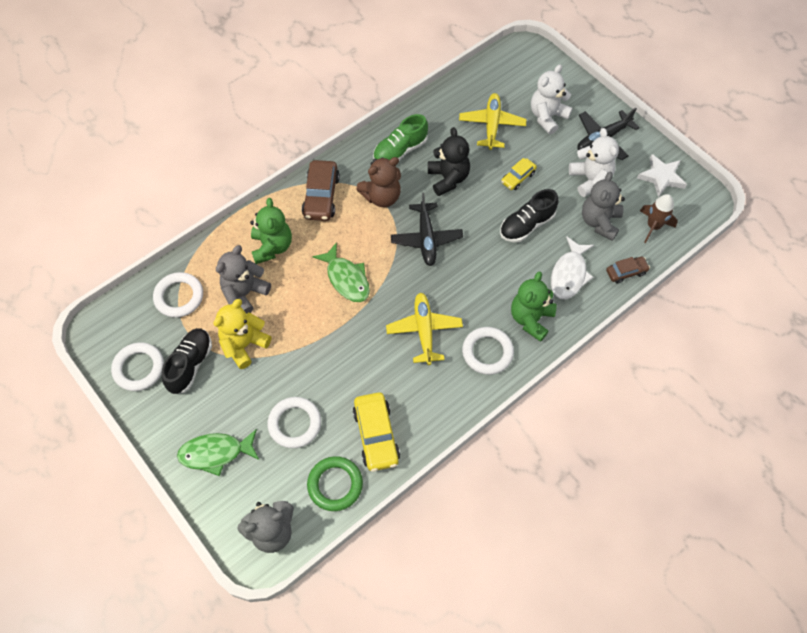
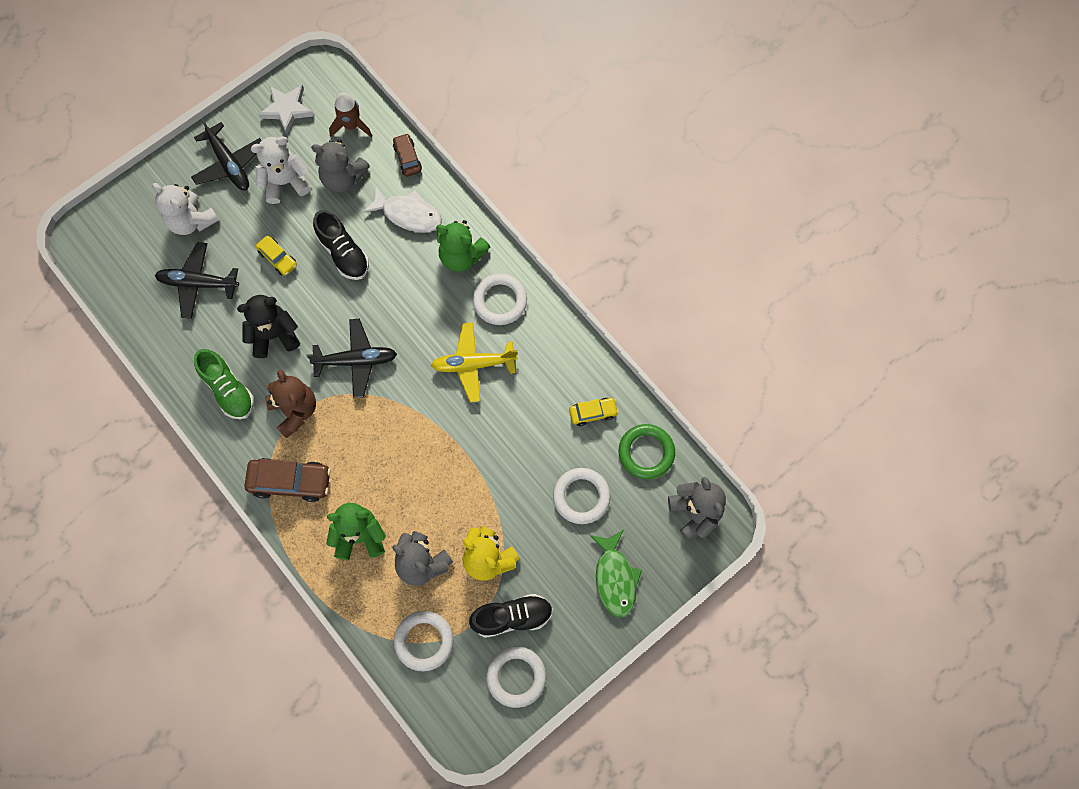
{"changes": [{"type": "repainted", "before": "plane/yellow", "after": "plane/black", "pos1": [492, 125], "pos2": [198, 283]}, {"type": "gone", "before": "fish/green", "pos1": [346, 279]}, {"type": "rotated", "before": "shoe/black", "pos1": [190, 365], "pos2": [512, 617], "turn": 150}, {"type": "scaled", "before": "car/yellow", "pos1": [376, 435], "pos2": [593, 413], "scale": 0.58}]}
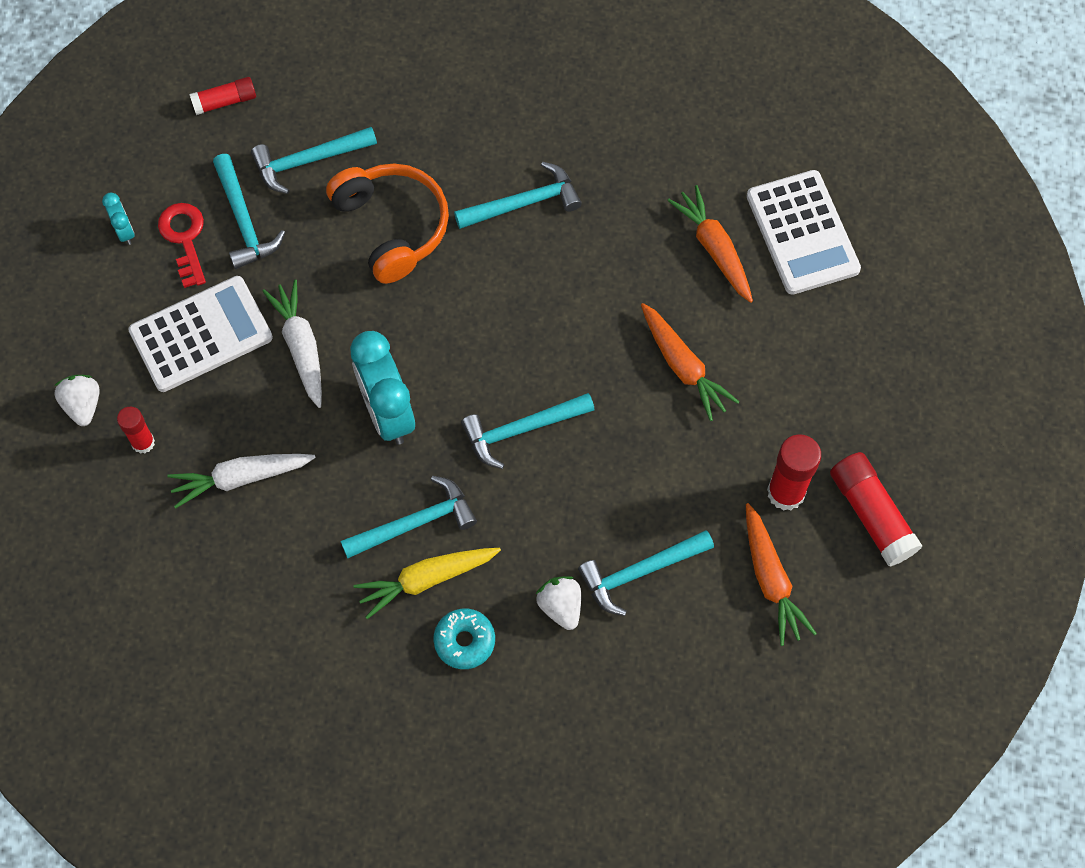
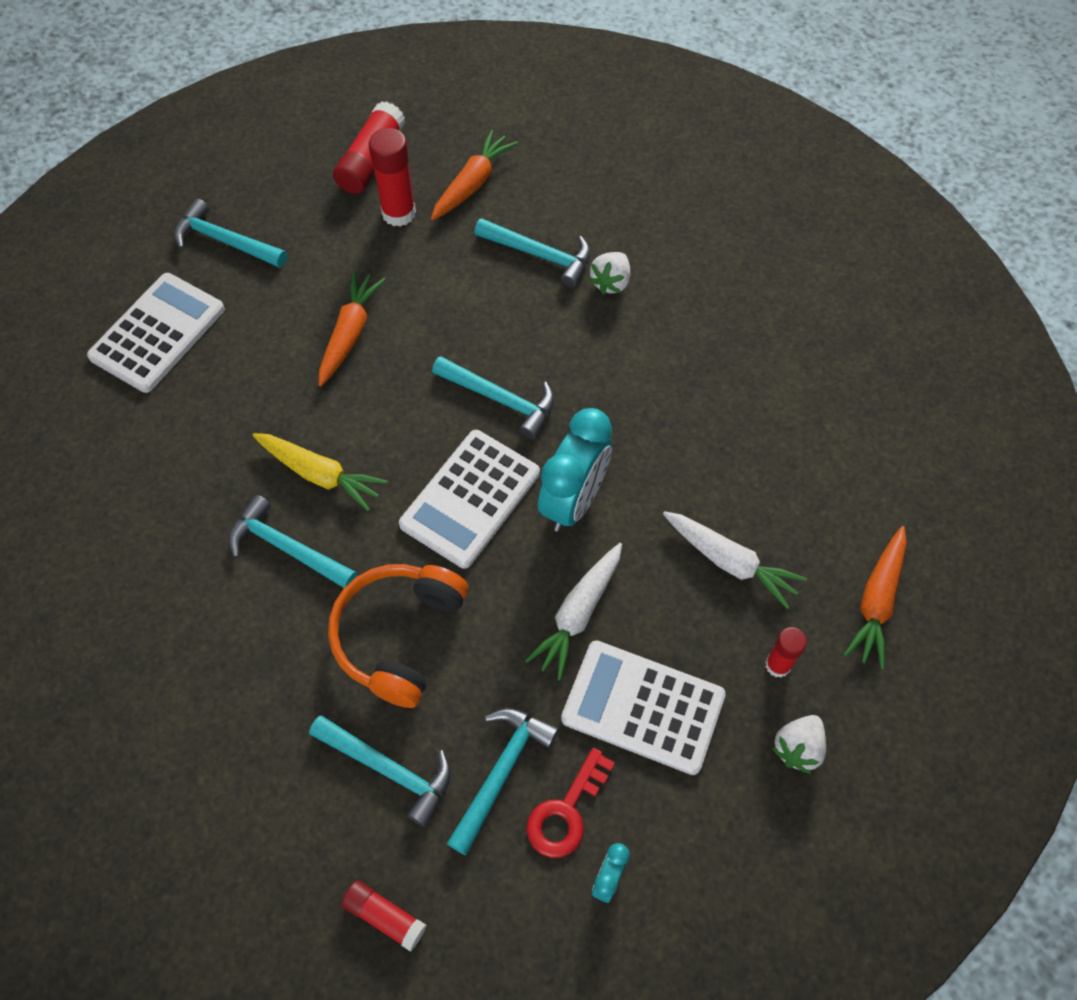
{"changes": [{"type": "shifted", "before": "carrot/orange", "pos1": [714, 248], "pos2": [877, 602]}, {"type": "shifted", "before": "hammer/turquoise", "pos1": [415, 522], "pos2": [225, 241]}, {"type": "shifted", "before": "carrot/yellow", "pos1": [426, 580], "pos2": [320, 474]}, {"type": "gone", "before": "donut/turquoise", "pos1": [464, 641]}, {"type": "new", "after": "calculator/white", "pos2": [470, 498]}]}
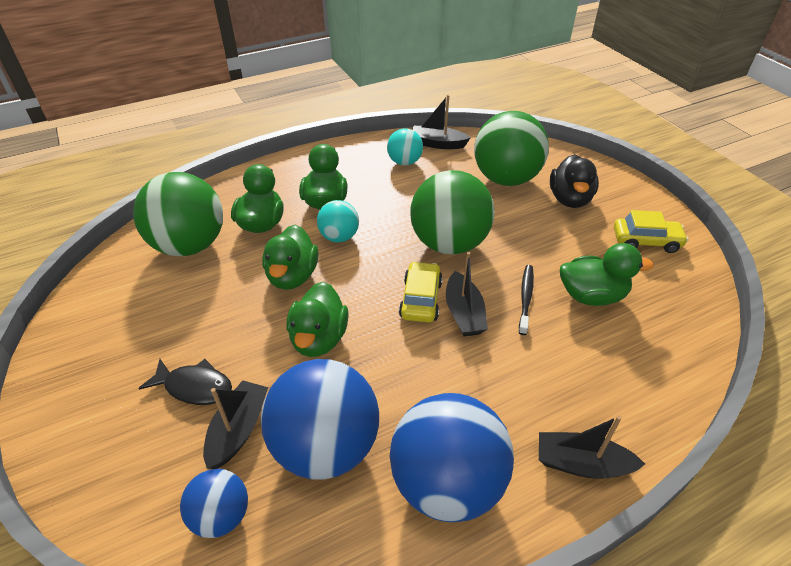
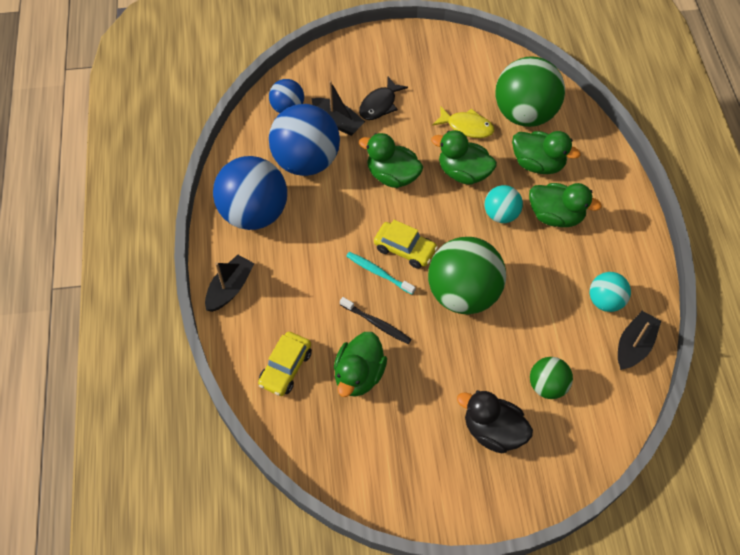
{"changes": [{"type": "scaled", "before": "ball/green", "pos1": [506, 179], "pos2": [547, 385], "scale": 0.52}, {"type": "shifted", "before": "car/yellow", "pos1": [646, 241], "pos2": [286, 368]}, {"type": "swapped", "before": "boat/black", "after": "toothbrush/turquoise", "pos1": [464, 313], "pos2": [379, 273]}, {"type": "new", "after": "fish/yellow", "pos2": [467, 126]}]}
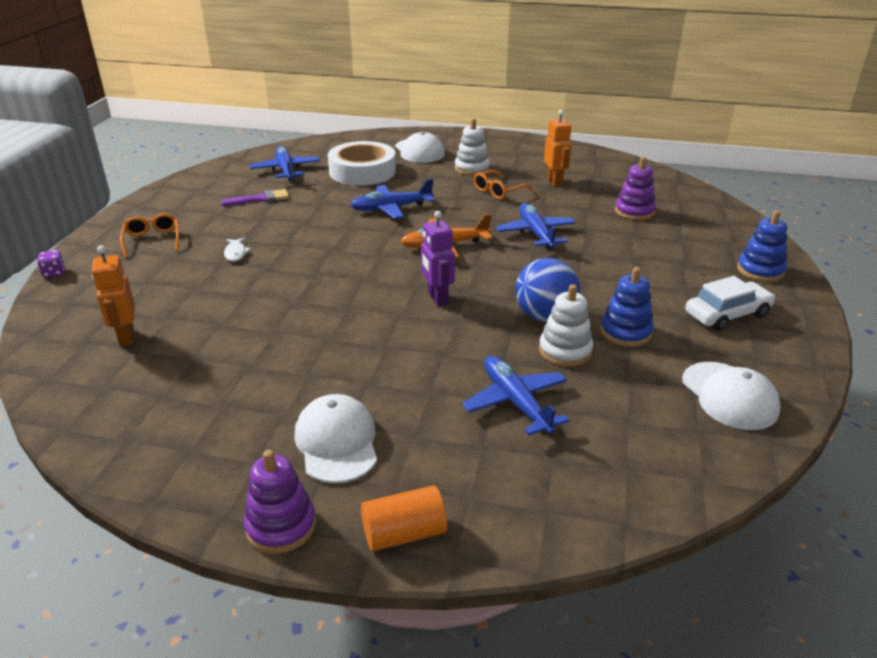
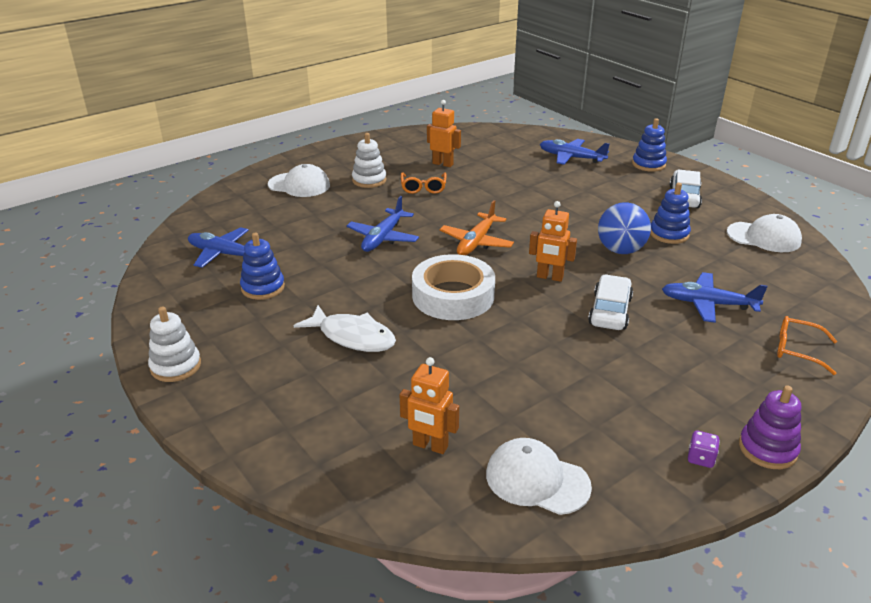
{"changes": [{"type": "shifted", "before": "tape/white", "pos1": [362, 171], "pos2": [453, 296]}, {"type": "gone", "before": "stacking toy/purple", "pos1": [634, 211]}, {"type": "swapped", "before": "brush/purple", "after": "stacking toy/blue", "pos1": [260, 199], "pos2": [263, 288]}, {"type": "shifted", "before": "plane/blue", "pos1": [536, 233], "pos2": [571, 158]}, {"type": "repainted", "before": "robot/purple", "after": "robot/orange", "pos1": [437, 298], "pos2": [549, 277]}, {"type": "shifted", "before": "glasses/orange", "pos1": [152, 240], "pos2": [797, 350]}, {"type": "scaled", "before": "fish/white", "pos1": [236, 253], "pos2": [352, 337], "scale": 2.04}, {"type": "shifted", "before": "dice/purple", "pos1": [54, 273], "pos2": [700, 458]}, {"type": "shifted", "before": "stacking toy/white", "pos1": [565, 351], "pos2": [176, 366]}, {"type": "shifted", "before": "cap/white", "pos1": [337, 442], "pos2": [537, 480]}, {"type": "gone", "before": "cylinder/orange", "pos1": [404, 533]}, {"type": "new", "after": "car/white", "pos2": [610, 311]}]}
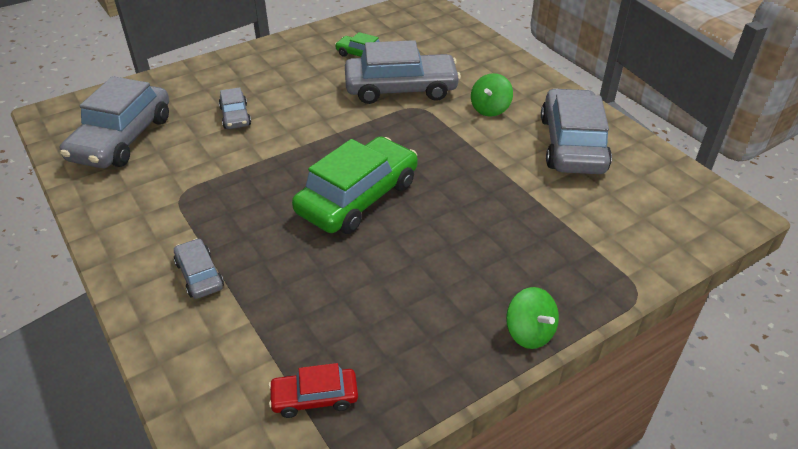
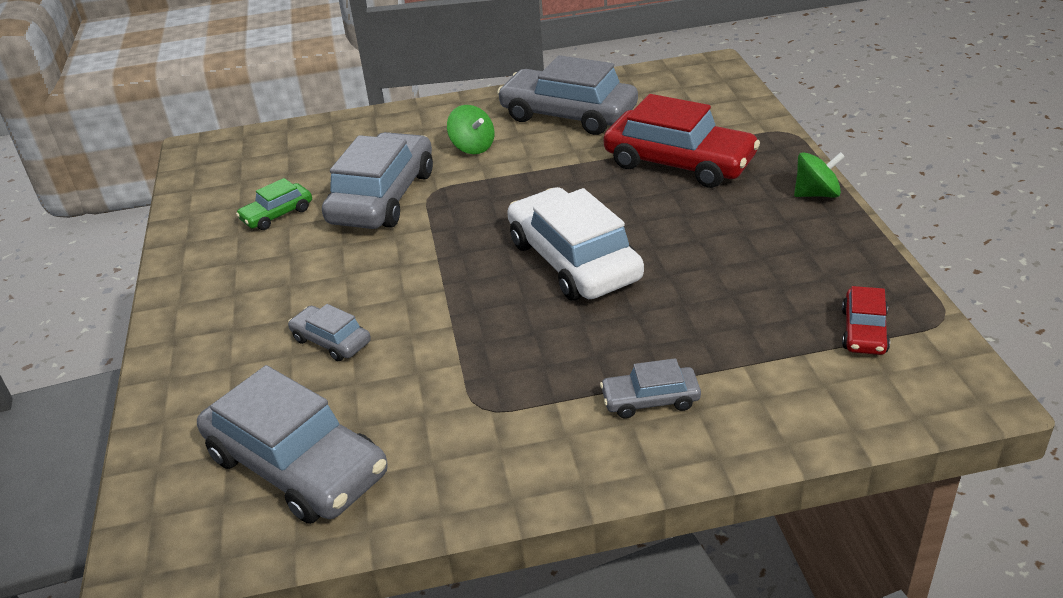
{"changes": [{"type": "rotated", "before": "car/grey", "pos1": [235, 116], "pos2": [331, 341], "turn": -150}, {"type": "repainted", "before": "car/green", "after": "car/white", "pos1": [358, 197], "pos2": [574, 260]}, {"type": "new", "after": "car/red", "pos2": [679, 163]}]}
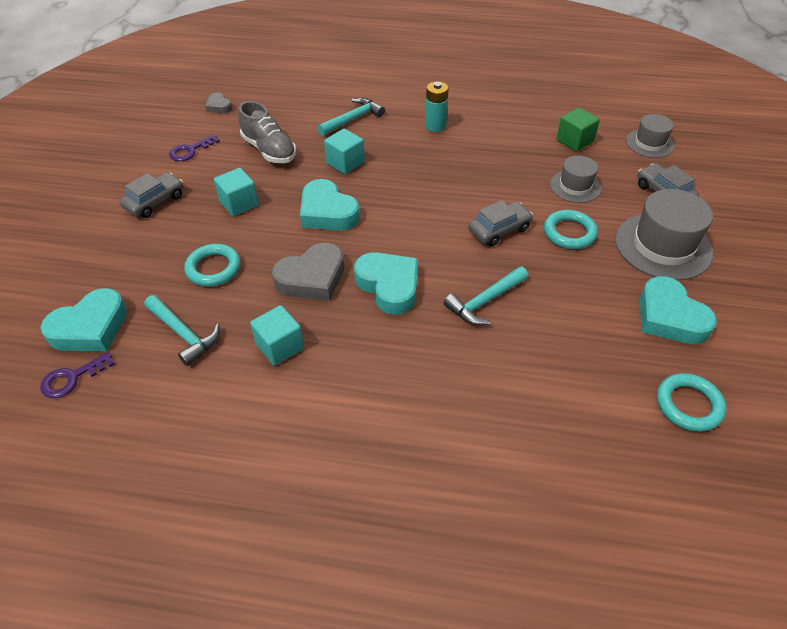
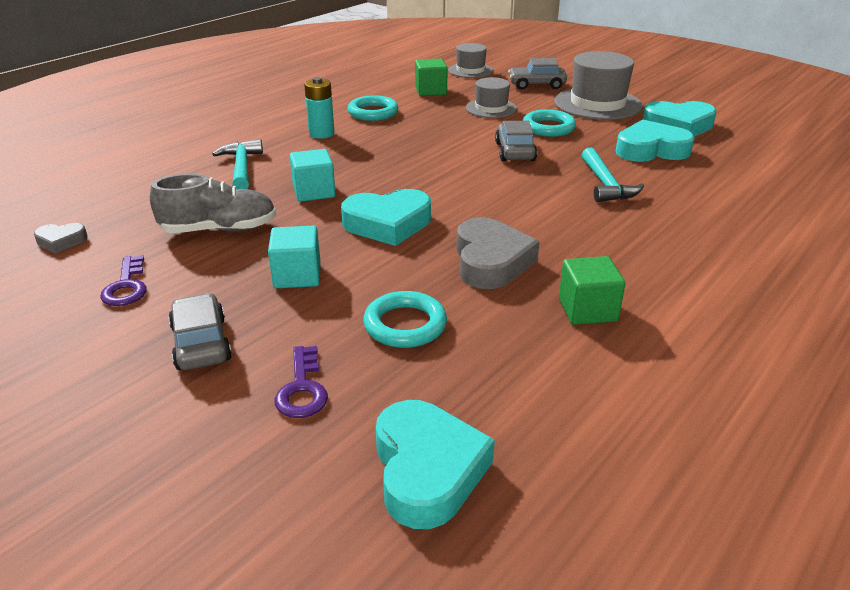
{"changes": [{"type": "shifted", "before": "heart/turquoise", "pos1": [389, 286], "pos2": [651, 150]}, {"type": "gone", "before": "hammer/turquoise", "pos1": [183, 334]}, {"type": "repainted", "before": "cube/turquoise", "after": "cube/green", "pos1": [280, 346], "pos2": [587, 310]}, {"type": "shifted", "before": "key/purple", "pos1": [72, 378], "pos2": [302, 389]}, {"type": "shifted", "before": "ring/turquoise", "pos1": [688, 405], "pos2": [373, 112]}]}
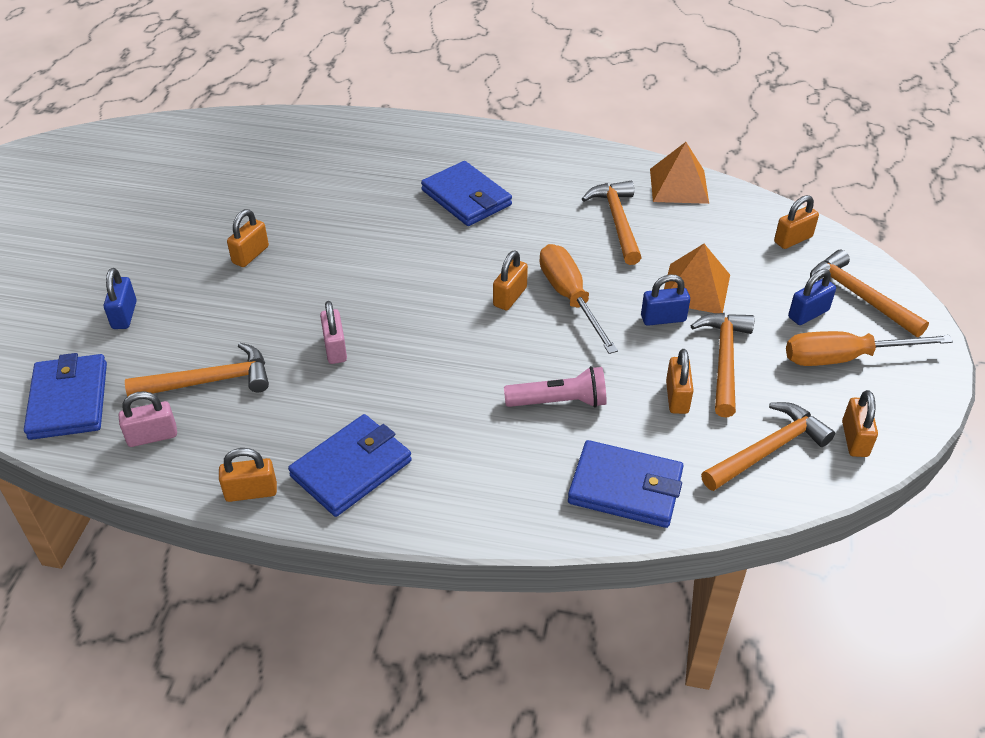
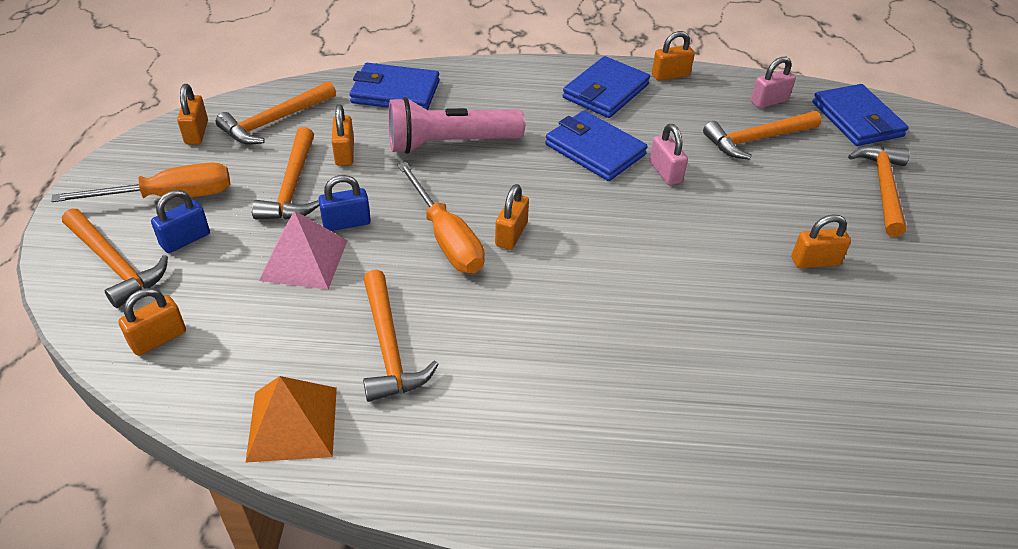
{"changes": [{"type": "shifted", "before": "wallet/blue", "pos1": [466, 198], "pos2": [594, 150]}, {"type": "rotated", "before": "padlock/orange", "pos1": [250, 255], "pos2": [815, 261], "turn": 60}, {"type": "repainted", "before": "pyramid/orange", "after": "pyramid/pink", "pos1": [695, 288], "pos2": [304, 260]}, {"type": "swapped", "before": "padlock/blue", "after": "hammer/orange", "pos1": [124, 315], "pos2": [883, 188]}, {"type": "scaled", "before": "flashlight/pink", "pos1": [559, 402], "pos2": [450, 143], "scale": 1.5}]}
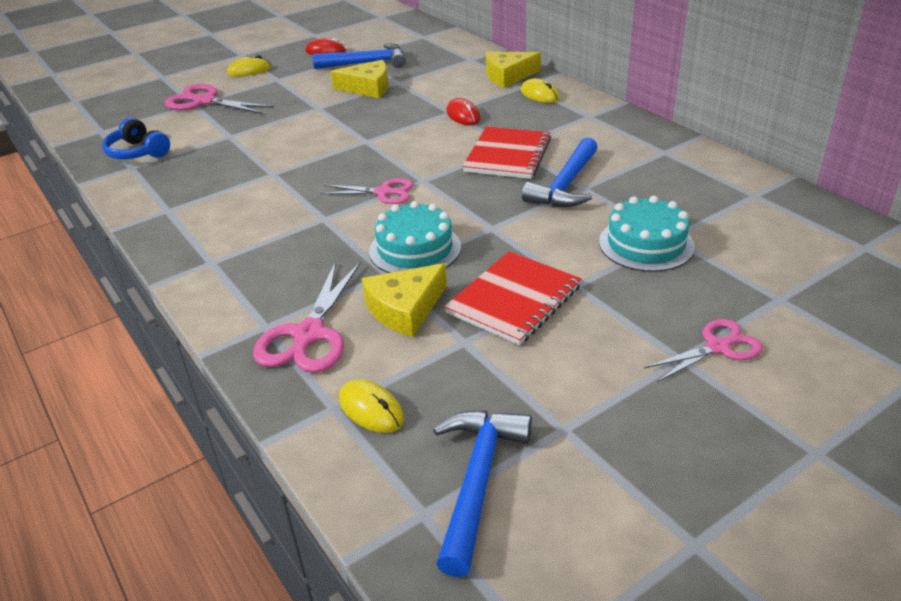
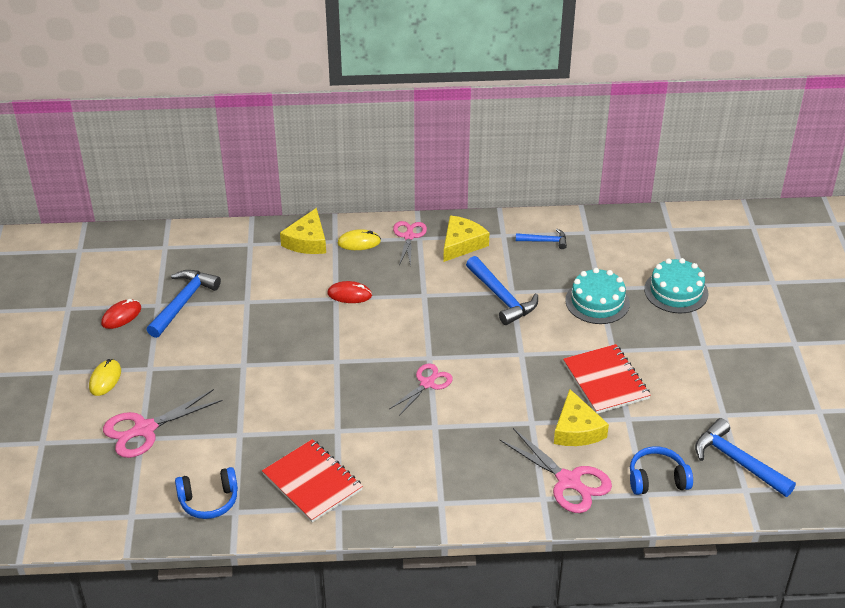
{"changes": [{"type": "shifted", "before": "cheese/yellow", "pos1": [368, 88], "pos2": [462, 244]}, {"type": "shifted", "before": "notebook/red", "pos1": [507, 155], "pos2": [312, 482]}, {"type": "shifted", "before": "cake/turquoise", "pos1": [415, 249], "pos2": [676, 291]}, {"type": "shifted", "before": "scissors/pink", "pos1": [718, 347], "pos2": [409, 236]}, {"type": "swapped", "before": "mouse/yellow", "after": "headphones/blue", "pos1": [371, 409], "pos2": [657, 479]}, {"type": "new", "after": "hammer/blue", "pos2": [545, 241]}]}
